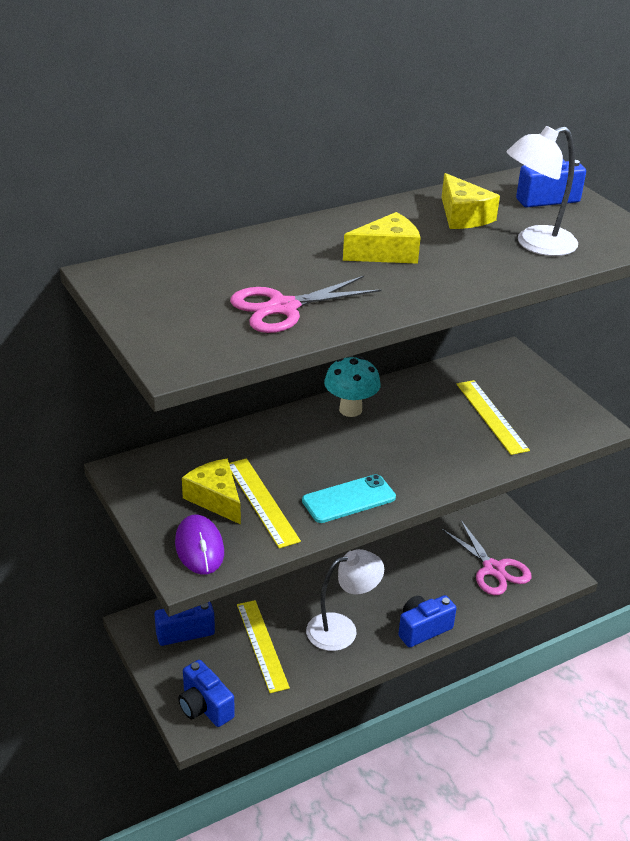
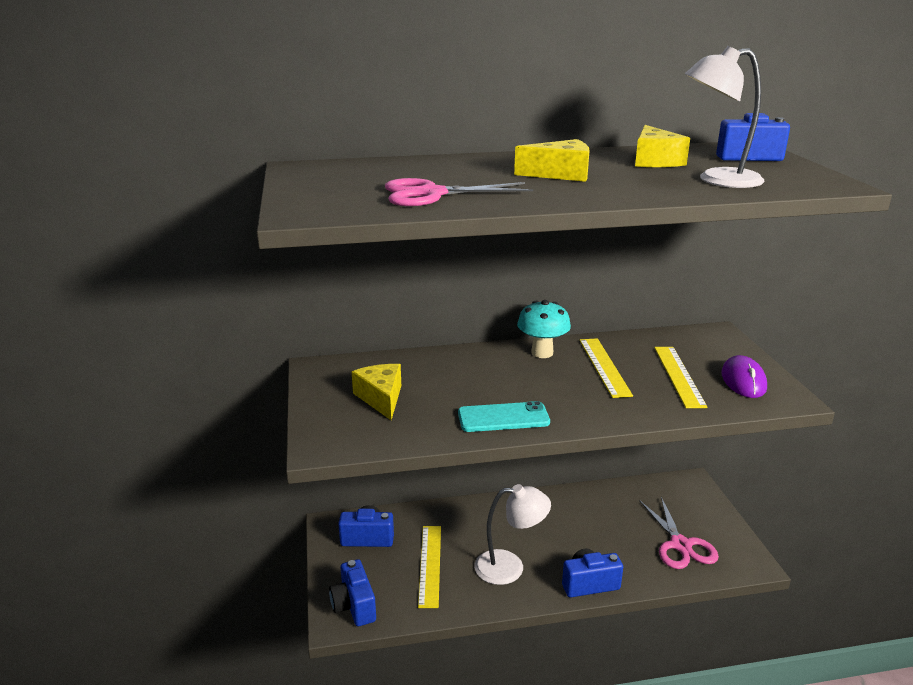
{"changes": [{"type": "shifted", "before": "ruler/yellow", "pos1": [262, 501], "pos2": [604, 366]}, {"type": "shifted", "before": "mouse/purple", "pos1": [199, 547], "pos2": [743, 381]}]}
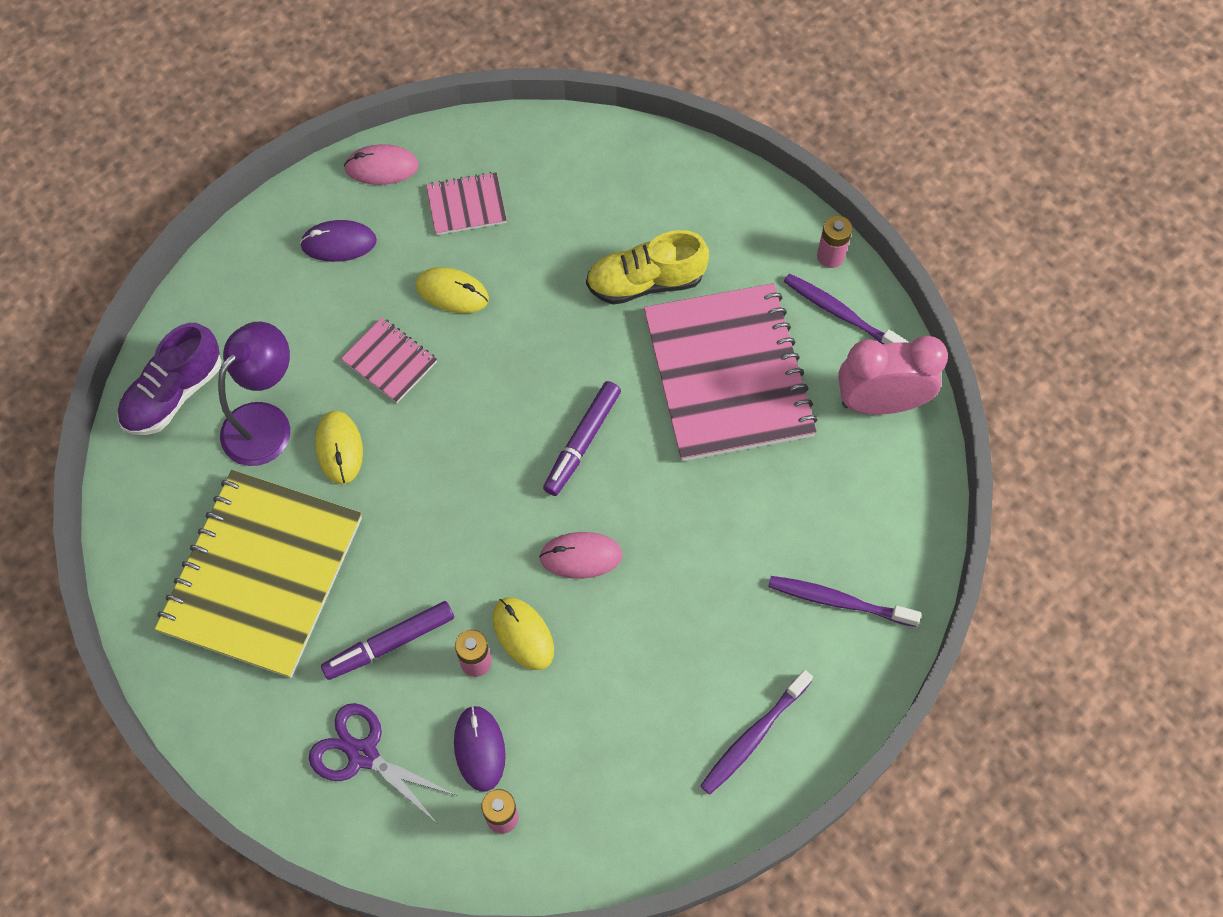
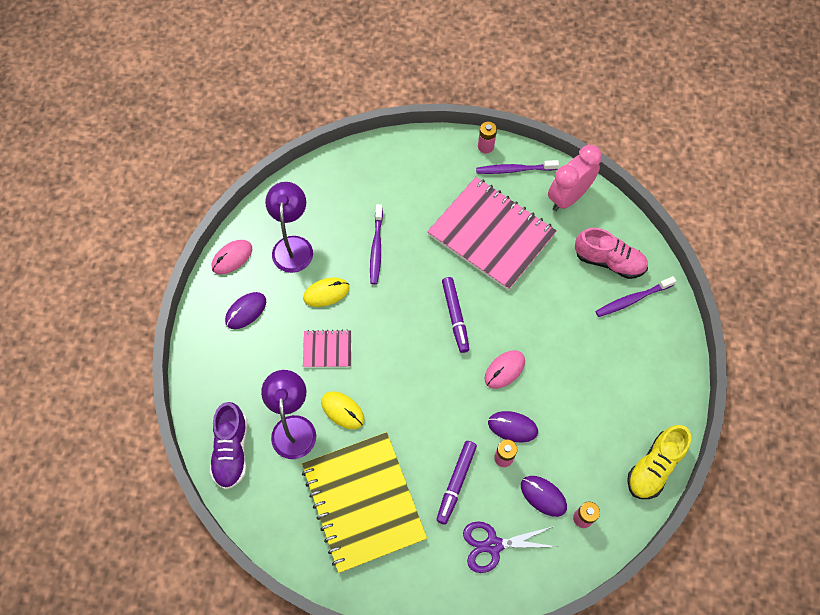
{"changes": [{"type": "swapped", "before": "notebook/pink", "after": "lamp/purple", "pos1": [466, 205], "pos2": [293, 246]}, {"type": "shifted", "before": "shoe/yellow", "pos1": [645, 282], "pos2": [654, 467]}, {"type": "repainted", "before": "mouse/yellow", "after": "mouse/purple", "pos1": [523, 634], "pos2": [512, 427]}, {"type": "shifted", "before": "toothbrush/purple", "pos1": [753, 736], "pos2": [376, 248]}, {"type": "new", "after": "shoe/pink", "pos2": [609, 261]}]}
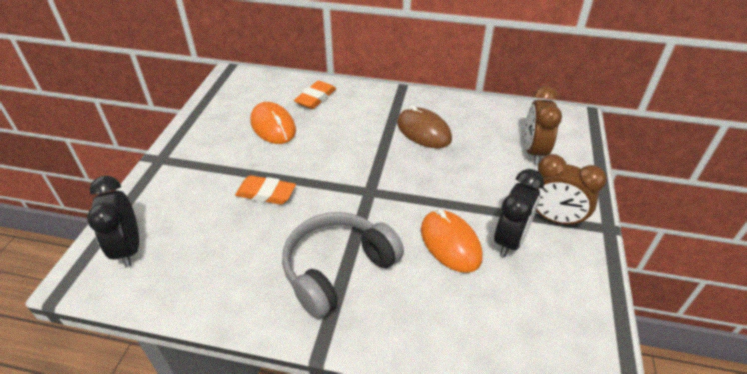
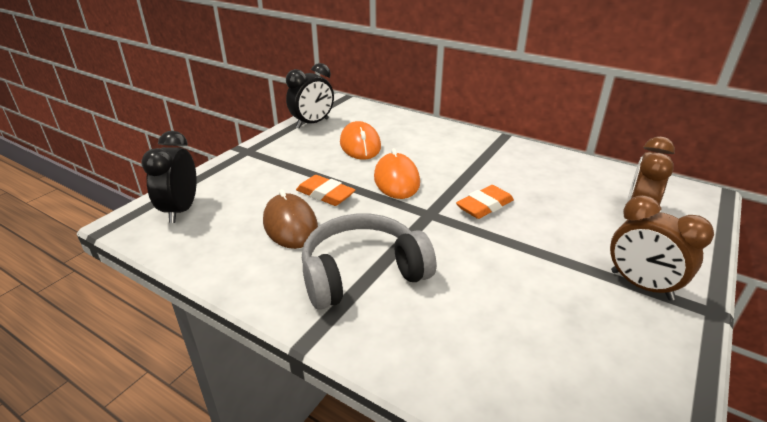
{"changes": [{"type": "shifted", "before": "eraser/orange", "pos1": [315, 98], "pos2": [484, 206]}, {"type": "shifted", "before": "mouse/brown", "pos1": [423, 131], "pos2": [290, 225]}, {"type": "shifted", "before": "clock/black", "pos1": [510, 240], "pos2": [312, 123]}, {"type": "shifted", "before": "mouse/orange", "pos1": [450, 243], "pos2": [396, 180]}]}
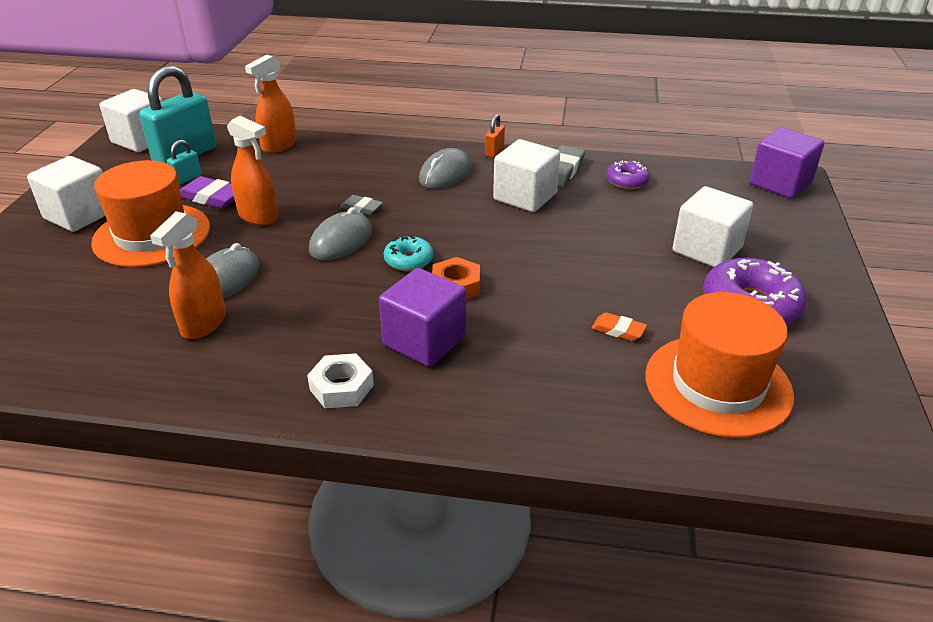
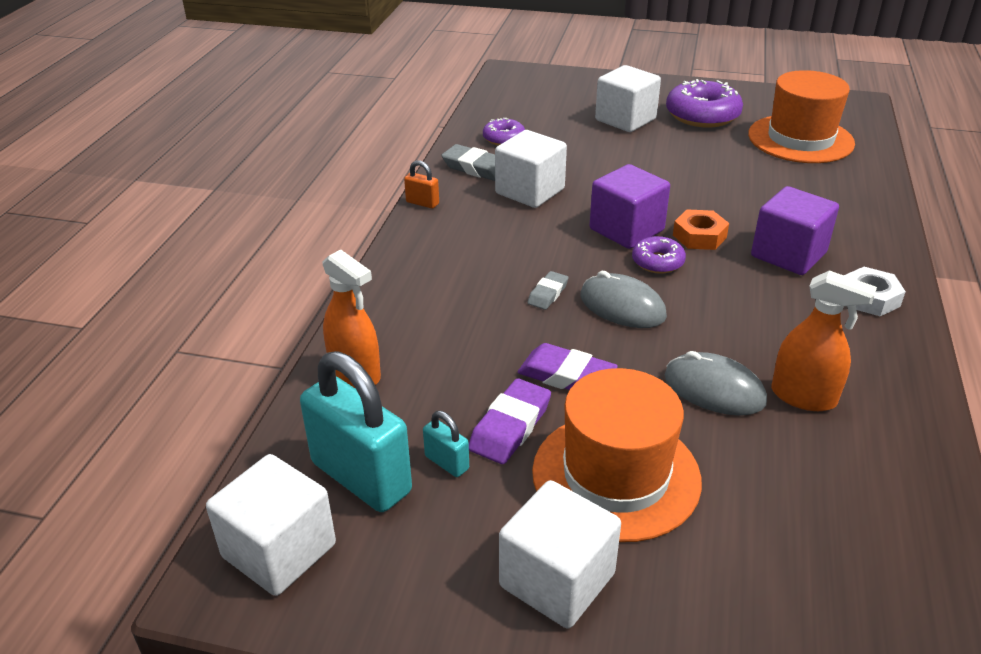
{"changes": [{"type": "swapped", "before": "spray bottle/orange", "after": "eraser/purple", "pos1": [258, 217], "pos2": [566, 376]}, {"type": "shifted", "before": "cube/purple", "pos1": [780, 184], "pos2": [626, 230]}, {"type": "gone", "before": "mouse/grey", "pos1": [445, 174]}, {"type": "repainted", "before": "donut/turquoise", "after": "donut/purple", "pos1": [408, 260], "pos2": [657, 262]}, {"type": "gone", "before": "eraser/orange", "pos1": [618, 330]}]}
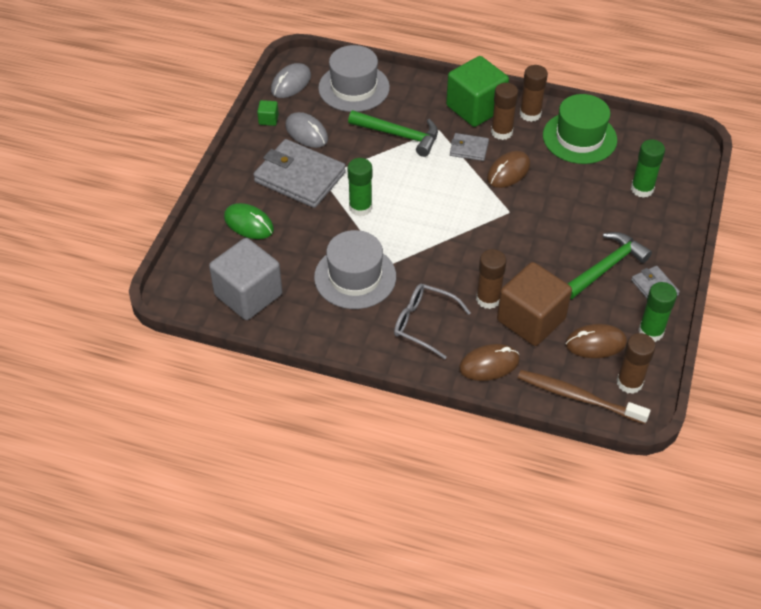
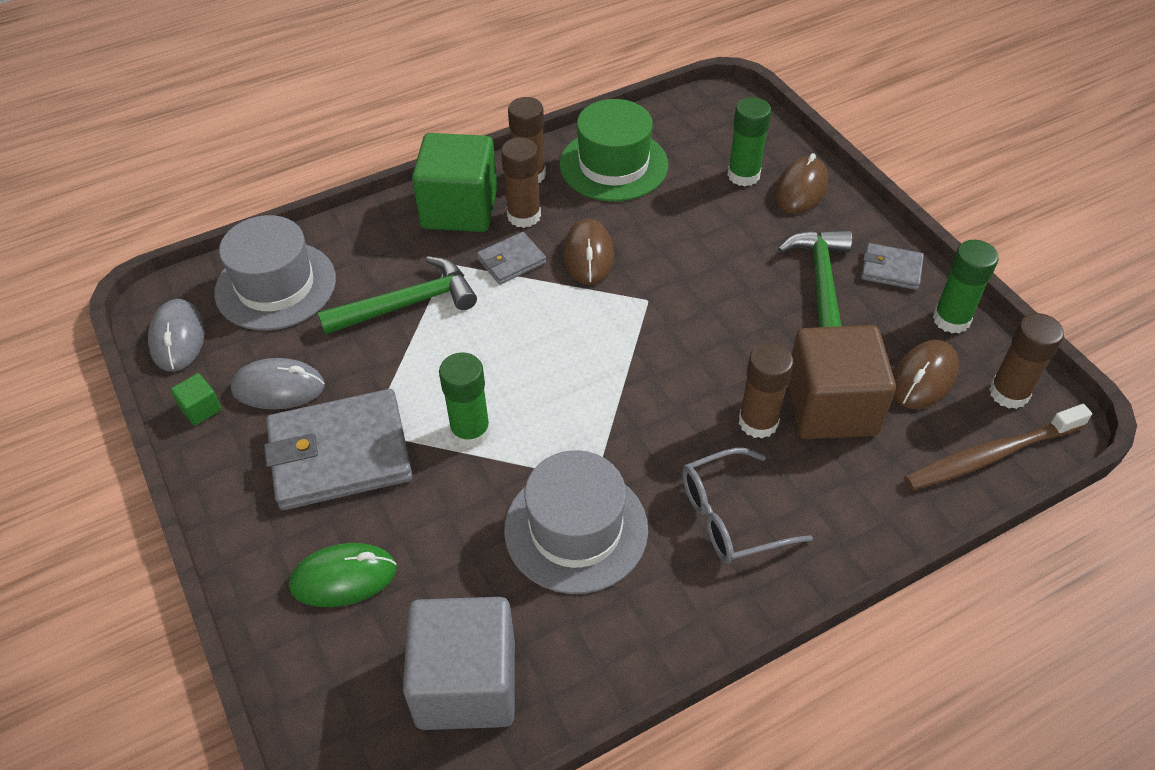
{"changes": [{"type": "shifted", "before": "mouse/brown", "pos1": [489, 364], "pos2": [801, 189]}]}
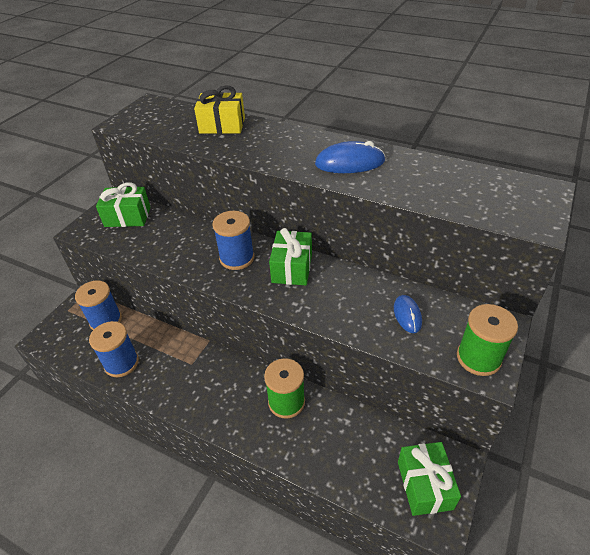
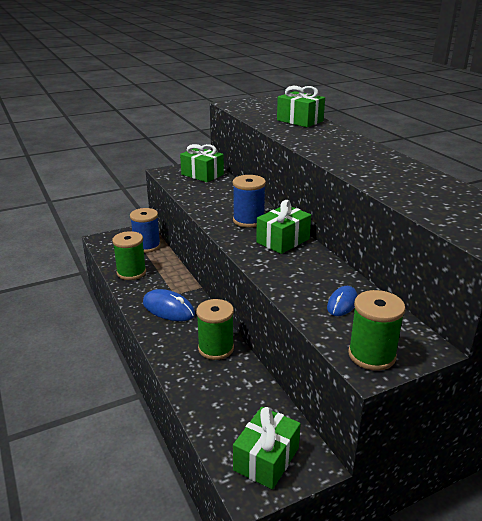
{"changes": [{"type": "repainted", "before": "gift/yellow", "after": "gift/green", "pos1": [222, 125], "pos2": [300, 120]}, {"type": "shifted", "before": "mouse/blue", "pos1": [349, 163], "pos2": [168, 309]}, {"type": "repainted", "before": "spool/blue", "after": "spool/green", "pos1": [121, 363], "pos2": [131, 272]}]}
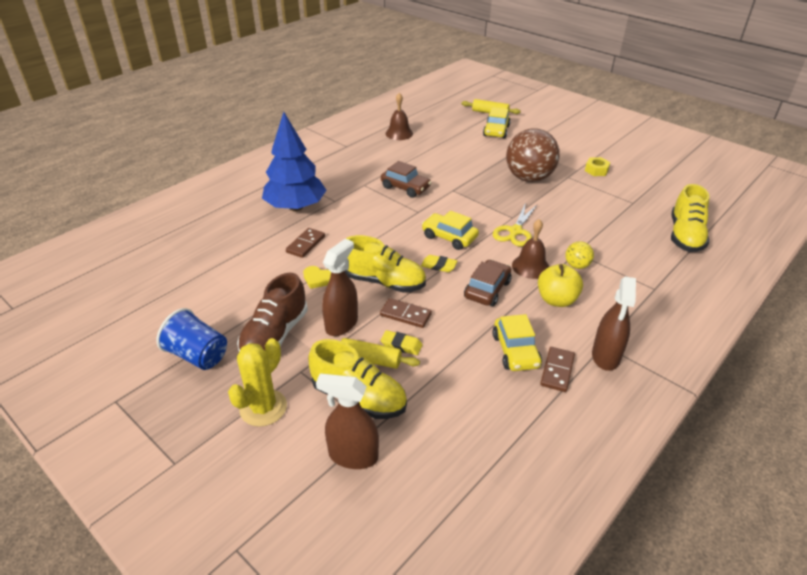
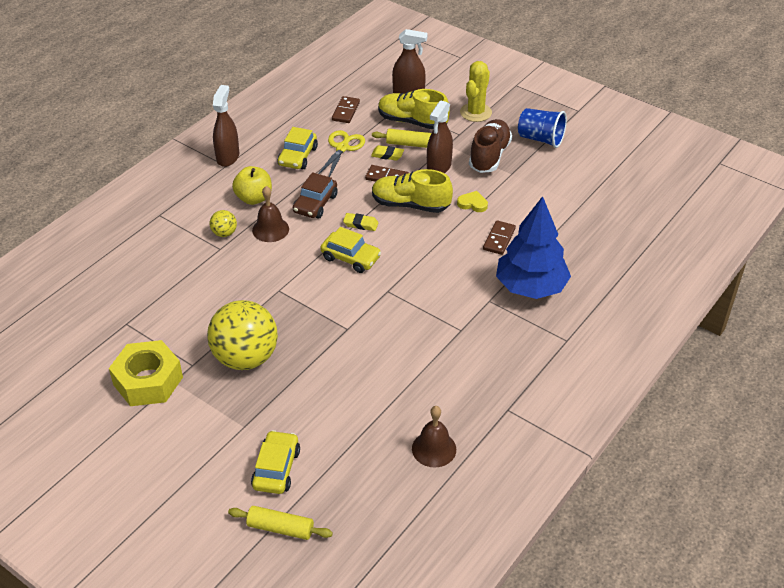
{"changes": [{"type": "repainted", "before": "ball/brown", "after": "ball/yellow", "pos1": [529, 178], "pos2": [245, 358]}, {"type": "scaled", "before": "nut/yellow", "pos1": [596, 170], "pos2": [148, 381], "scale": 2.05}, {"type": "gone", "before": "car/brown", "pos1": [405, 188]}, {"type": "gone", "before": "shoe/yellow", "pos1": [685, 236]}, {"type": "shifted", "before": "scissors/yellow", "pos1": [515, 231], "pos2": [342, 148]}, {"type": "rotated", "before": "car/yellow", "pos1": [515, 351], "pos2": [297, 156], "turn": -150}, {"type": "shifted", "before": "domino/brown", "pos1": [557, 371], "pos2": [346, 111]}]}
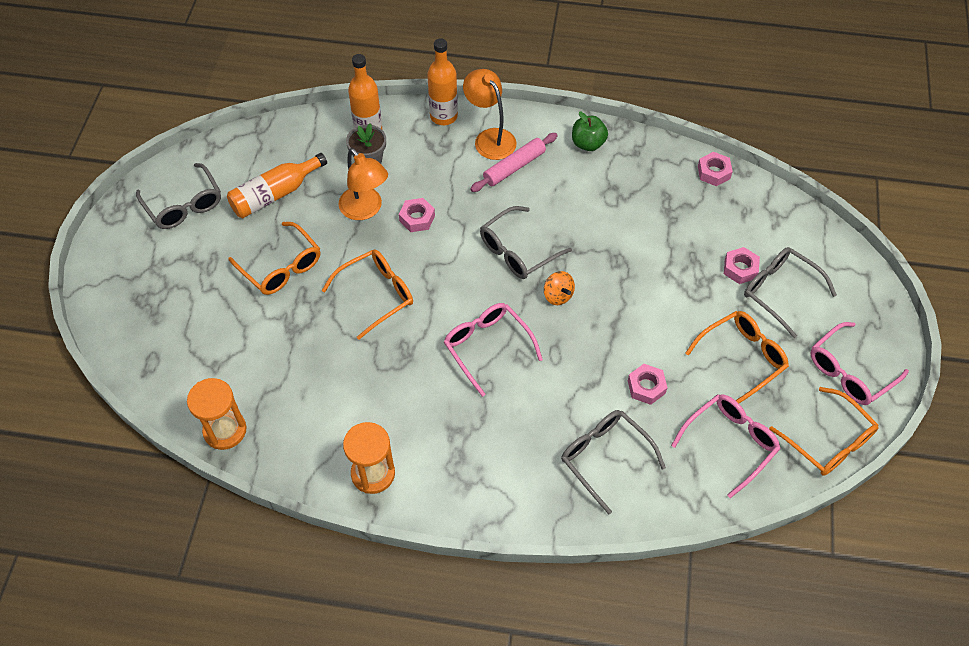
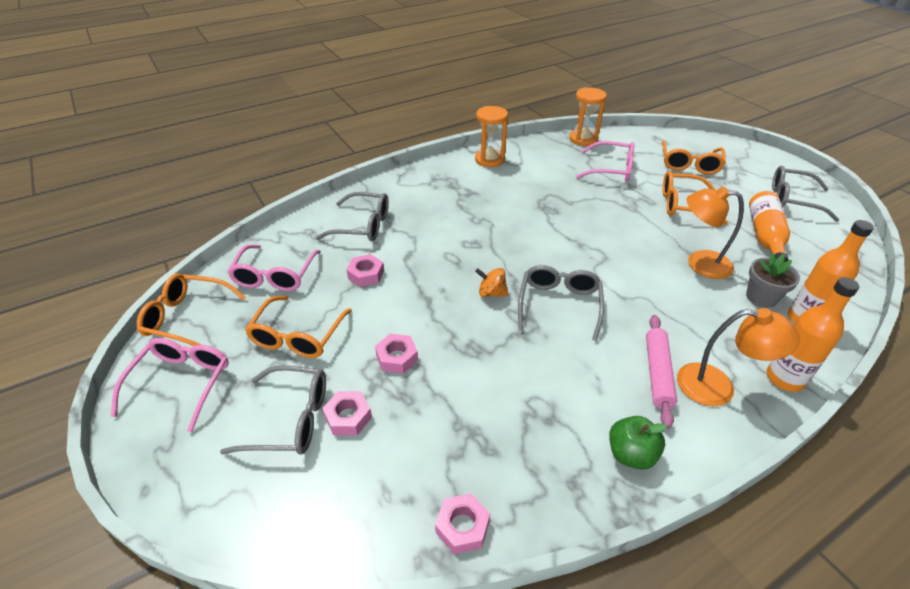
{"changes": [{"type": "shifted", "before": "nut/pink", "pos1": [417, 218], "pos2": [397, 357]}, {"type": "shifted", "before": "glasses/orange", "pos1": [376, 295], "pos2": [689, 164]}, {"type": "shifted", "before": "glasses/pink", "pos1": [487, 347], "pos2": [611, 169]}]}
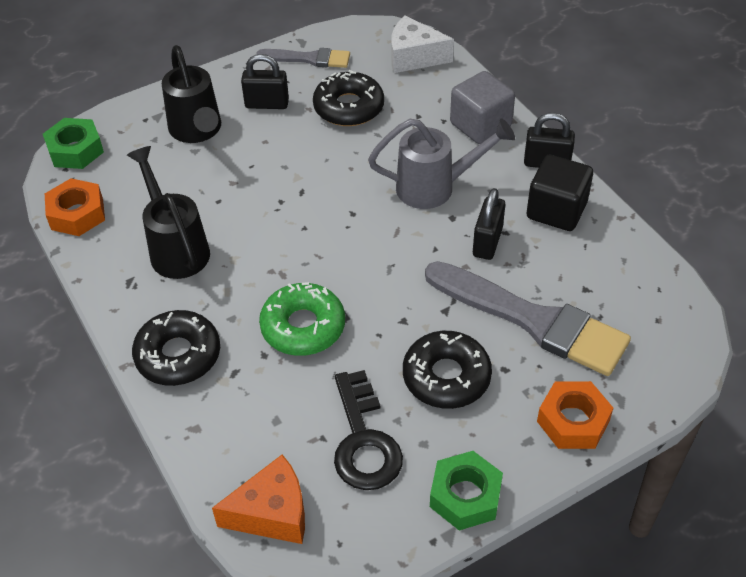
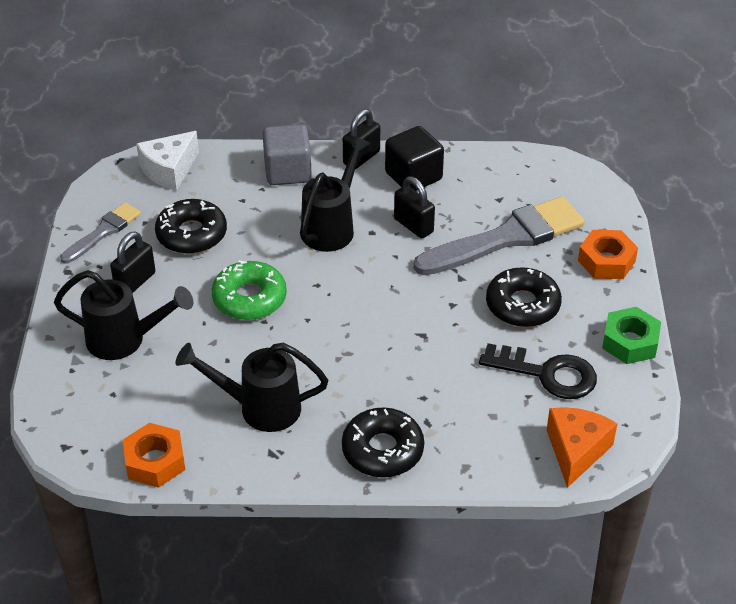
{"changes": [{"type": "gone", "before": "nut/green", "pos1": [75, 150]}, {"type": "repainted", "before": "watering can/grey", "after": "watering can/black", "pos1": [436, 187], "pos2": [332, 226]}, {"type": "shifted", "before": "donut/green", "pos1": [303, 327], "pos2": [249, 298]}]}
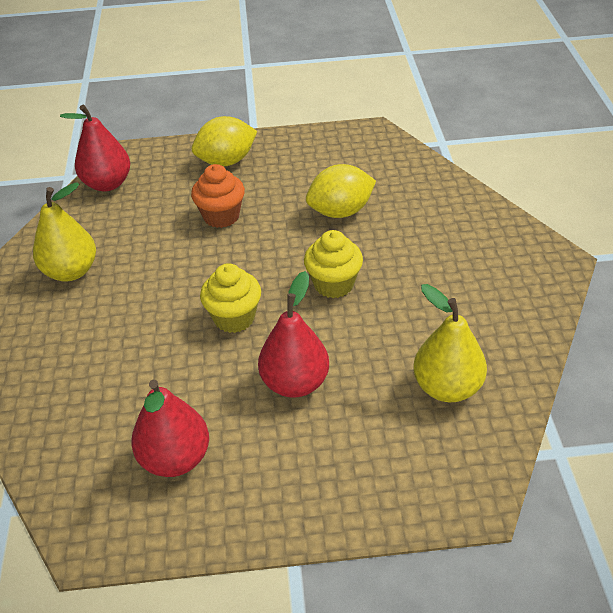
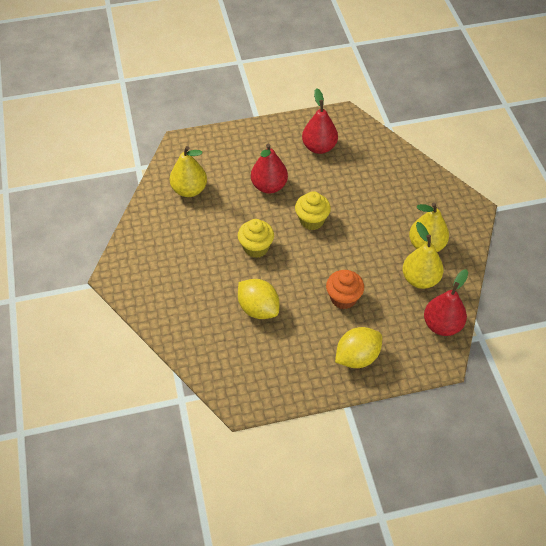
{"changes": [{"type": "rotated", "before": "lemon/yellow", "pos1": [340, 212], "pos2": [258, 308], "turn": 75}, {"type": "new", "after": "pear/yellow", "pos2": [420, 279]}]}
